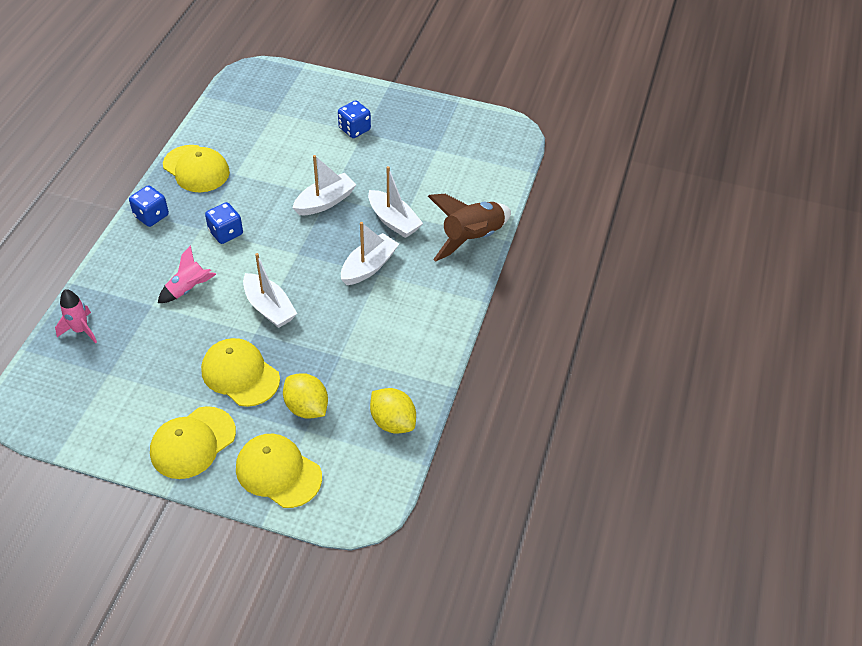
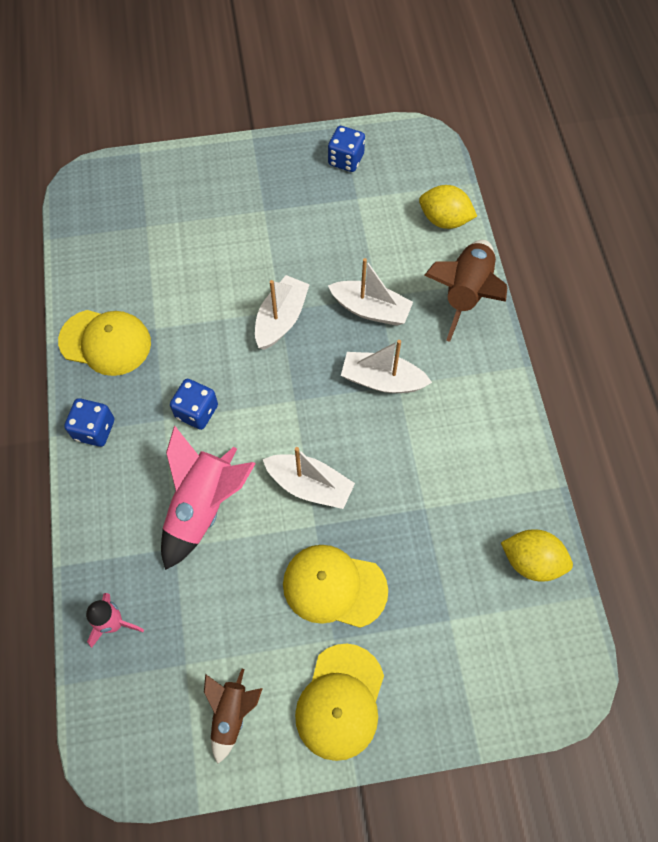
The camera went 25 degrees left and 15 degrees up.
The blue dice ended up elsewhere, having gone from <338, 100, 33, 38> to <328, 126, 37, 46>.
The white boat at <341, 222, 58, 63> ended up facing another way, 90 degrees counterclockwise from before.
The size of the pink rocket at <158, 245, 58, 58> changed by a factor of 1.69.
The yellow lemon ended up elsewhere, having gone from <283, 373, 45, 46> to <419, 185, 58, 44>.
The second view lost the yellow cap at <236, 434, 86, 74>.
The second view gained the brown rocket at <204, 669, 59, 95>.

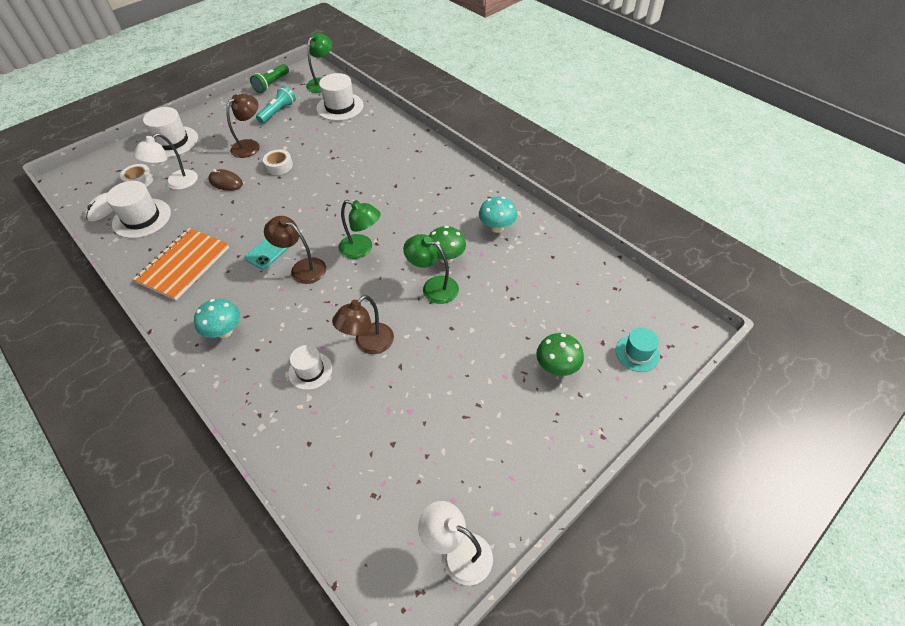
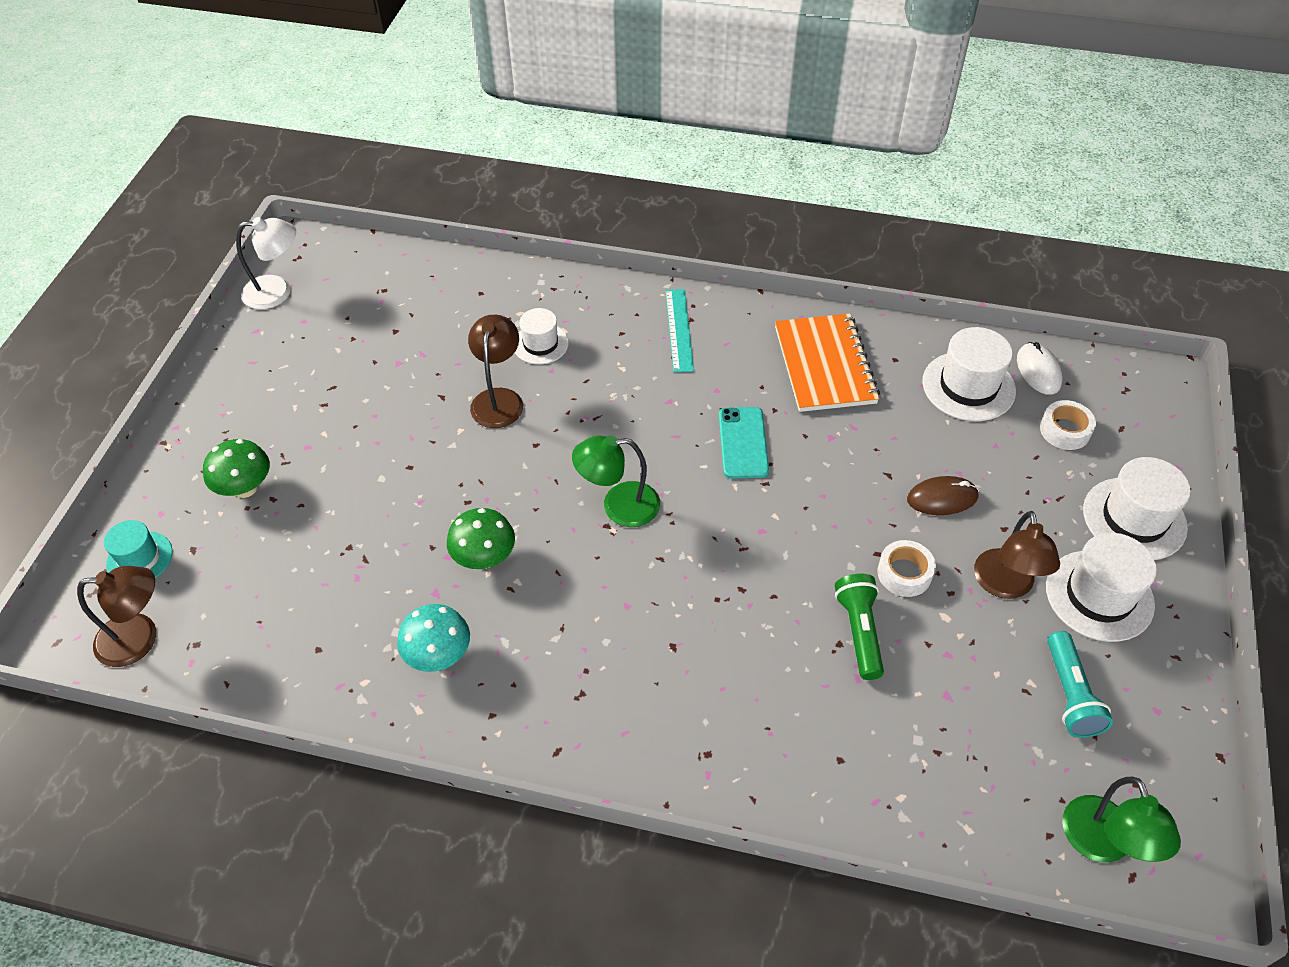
The camera went 145 degrees right and 0 degrees up.
The green flashlight ended up elsewhere, having gone from <250, 64, 39, 29> to <835, 574, 49, 106>.
The white hat ended up elsewhere, having gone from <316, 73, 48, 48> to <1046, 533, 111, 109>.
The second view lost the white lamp at <133, 133, 65, 57>.
The brown lamp ended up elsewhere, having gone from <264, 216, 62, 68> to <77, 566, 79, 101>.
The second view lost the green lamp at <403, 234, 56, 70>.
Where the turquoise mushroom stood at <194, 299, 46, 39>, the turquoise ruler came to stand at <665, 289, 29, 84>.

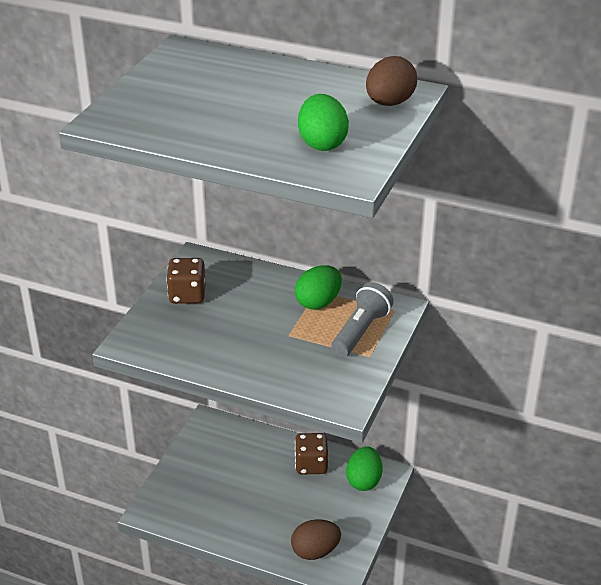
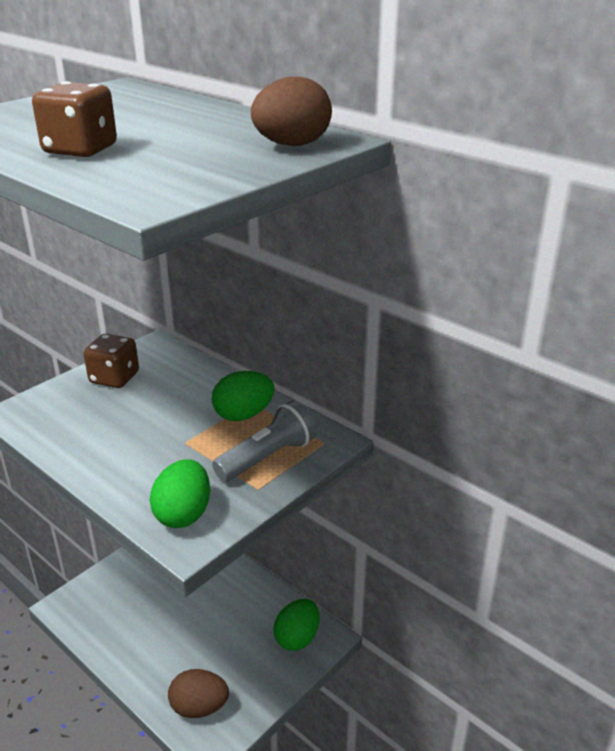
The camera went 20 degrees right and 5 degrees down.
The green egg ended up elsewhere, having gone from <298, 94, 51, 57> to <150, 459, 60, 69>.
The brown dice ended up elsewhere, having gone from <295, 433, 33, 42> to <32, 81, 85, 76>.

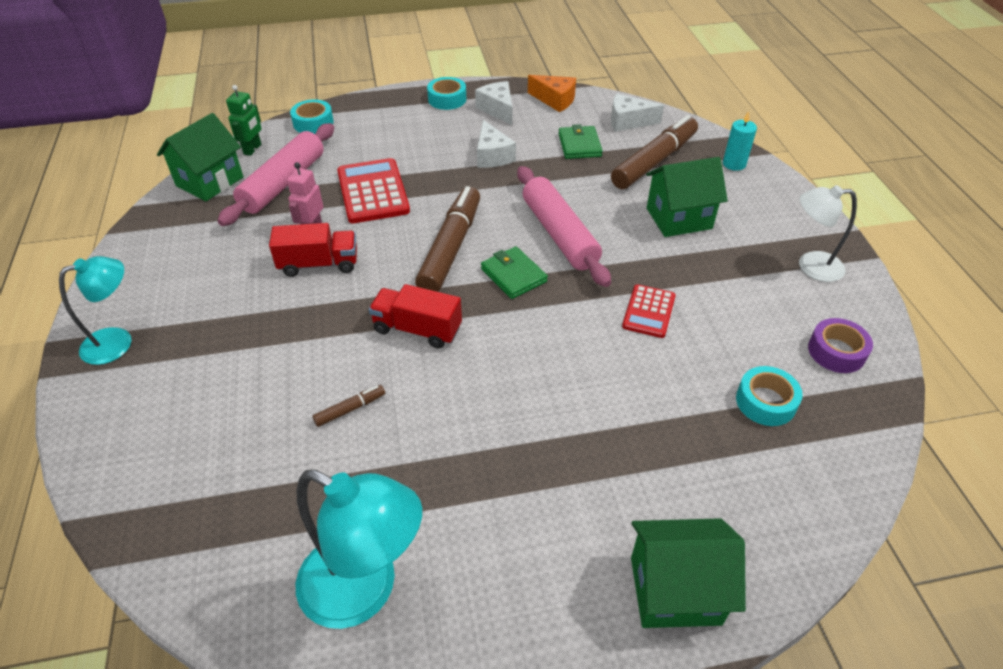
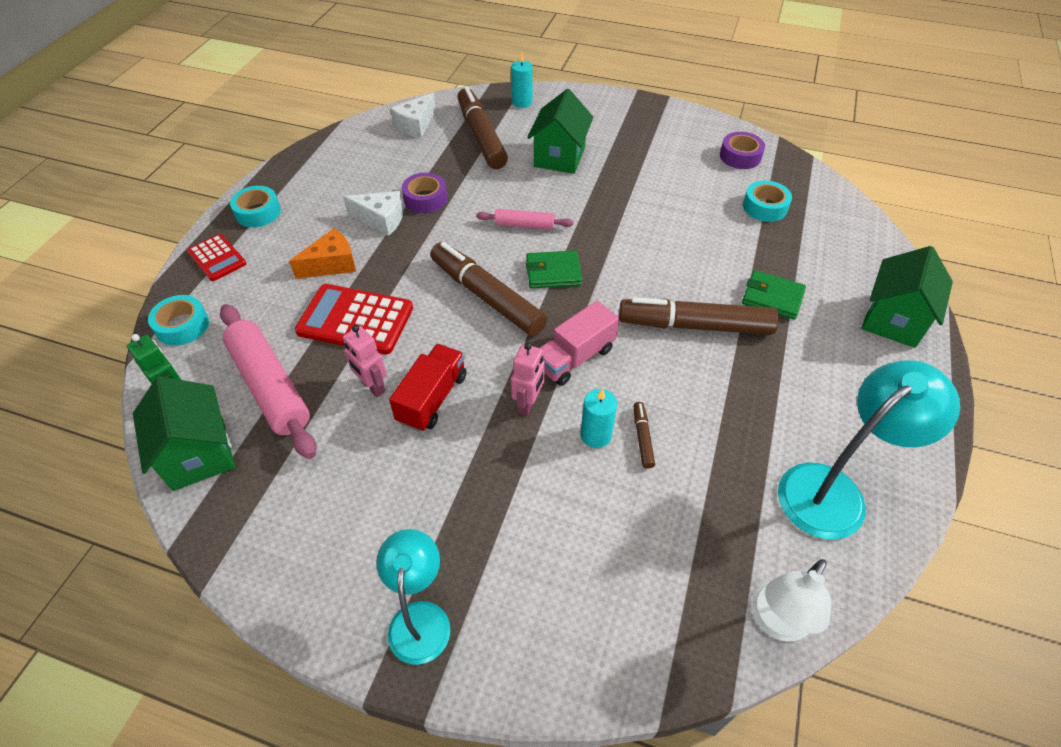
The camera went 60 degrees left and 5 degrees up.
The orange cheese ended up elsewhere, having gone from <528, 75, 48, 37> to <289, 228, 67, 51>.
The second view lost the white cheese at <475, 81, 37, 44>.
The green wallet ended up elsewhere, having gone from <558, 124, 45, 35> to <742, 270, 64, 50>.
The size of the pink rolling pin at <517, 166, 94, 121> changed by a factor of 0.53.
The white lamp ended up elsewhere, having gone from <799, 185, 58, 97> to <752, 559, 80, 82>.
What was the red truck at <369, 284, 93, 65> turned into the pink truck at <540, 301, 79, 85>.
The red calculator ended up elsewhere, having gone from <622, 284, 54, 54> to <187, 234, 59, 47>.
The second view gained the purple tape at <402, 173, 45, 40>.
The second view gained the brown marker at <619, 297, 160, 38>.
The second view gained the pink robot at <511, 343, 34, 73>.
The second view gained the turquoise candle at <581, 388, 36, 60>.

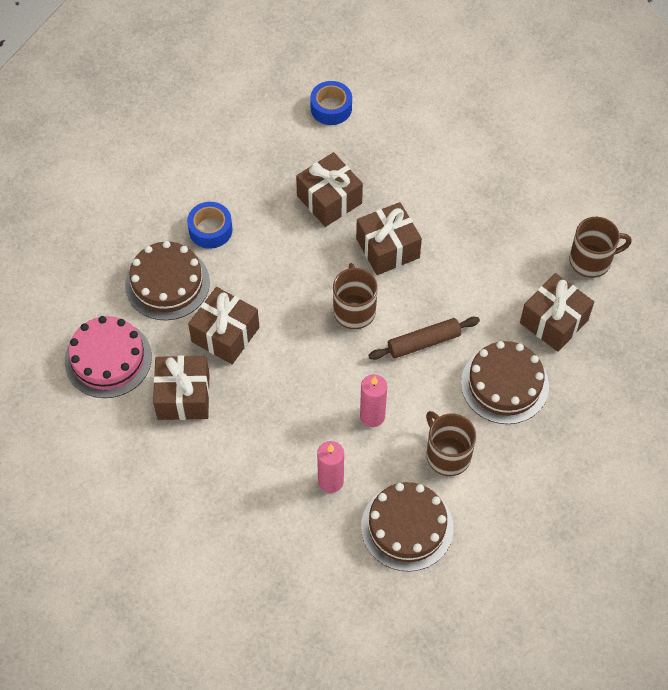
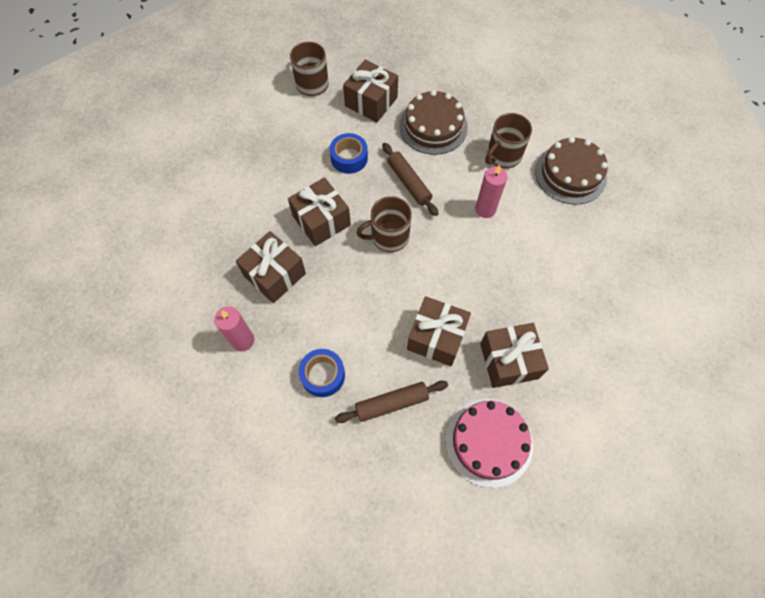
The camera went 100 degrees left and 5 degrees up.
The blue tape ended up elsewhere, having gone from <310, 81, 42, 44> to <330, 133, 38, 41>.
Where the brown cake stood at <125, 241, 85, 79>, the brown rolling pin came to stand at <335, 381, 113, 42>.
The pink candle ended up elsewhere, having gone from <317, 441, 27, 52> to <214, 306, 40, 45>.

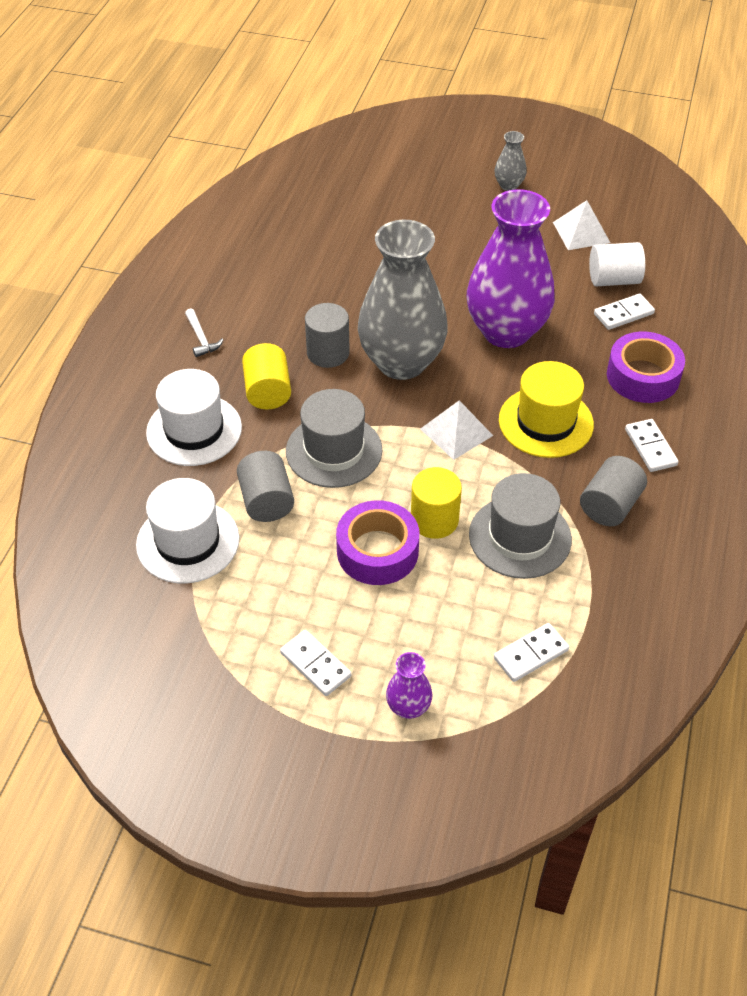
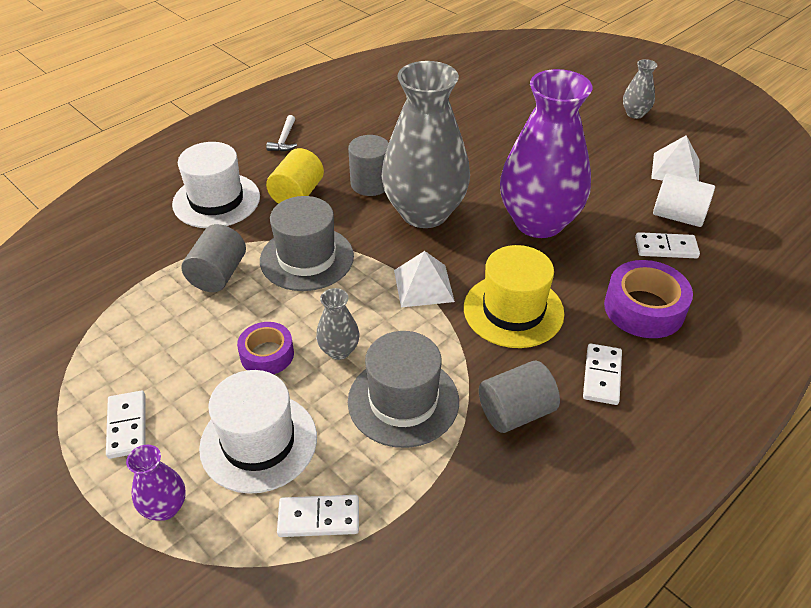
The camera went 30 degrees right and 5 degrees down.
Where the yellow cylinder stood at <411, 467, 51, 72>, the grey vase came to stand at <316, 288, 43, 72>.
The white hat ended up elsewhere, having gone from <136, 478, 103, 105> to <199, 370, 118, 124>.
The size of the purple tape at <336, 500, 83, 85> changed by a factor of 0.64.

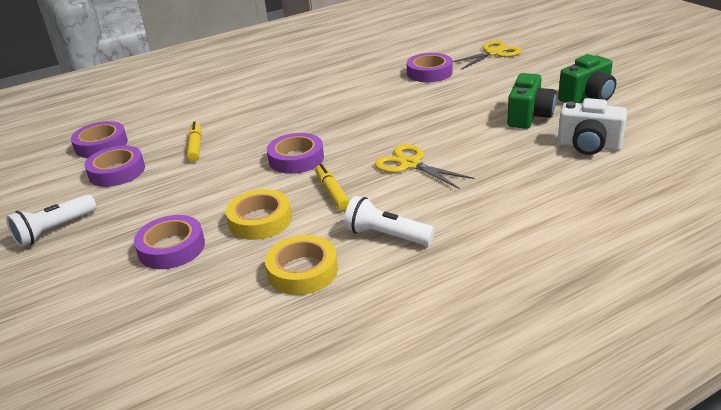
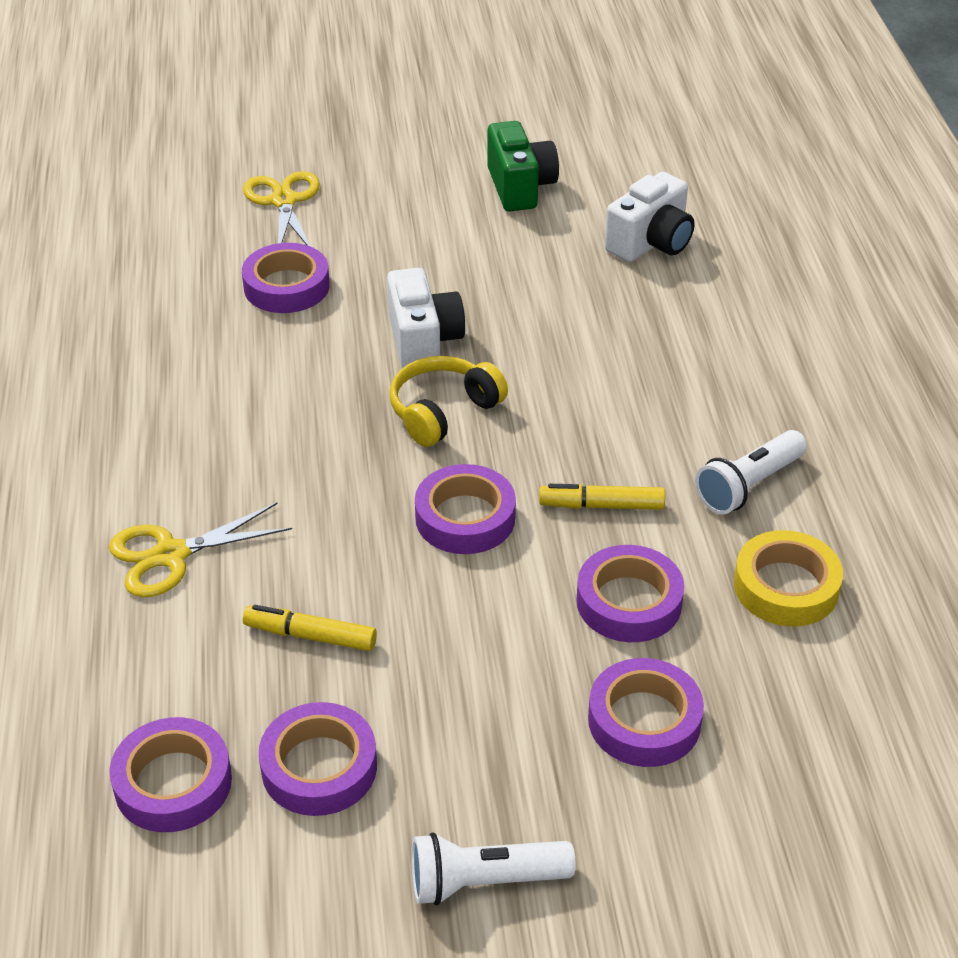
The camera went 70 degrees left and 10 degrees up.
The second view lost the green camera at <507, 73, 49, 56>.
The yellow scissors ended up elsewhere, having gone from <374, 144, 101, 45> to <109, 503, 183, 94>.
What was the yellow tape at <226, 189, 66, 51> turned into the purple tape at <577, 545, 107, 97>.
The white flashlight at <6, 194, 90, 53> ended up facing another way, 105 degrees clockwise from before.
The second view gained the white camera at <387, 268, 78, 100>.
The second view gained the yellow headphones at <390, 356, 118, 91>.

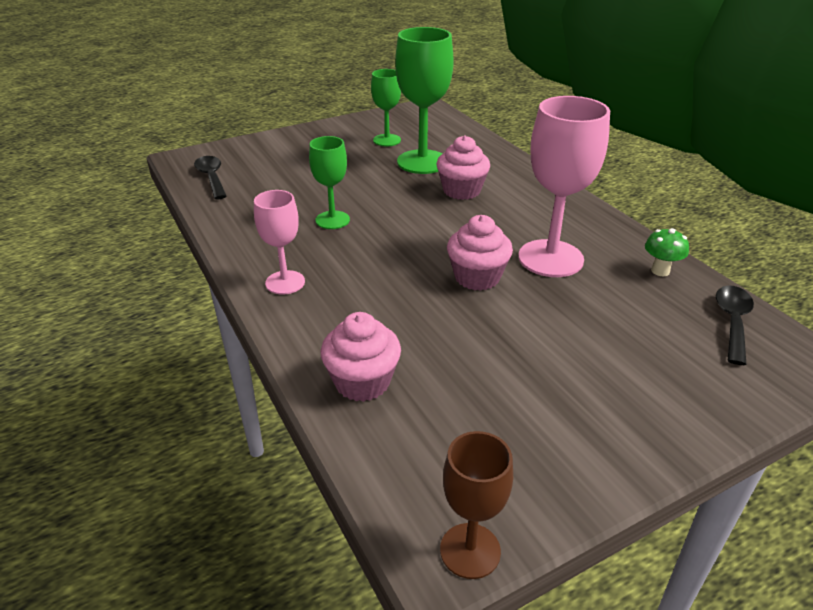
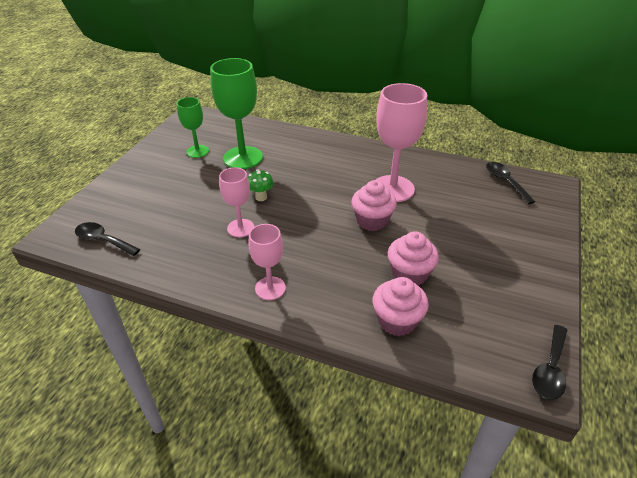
The camera went 40 degrees left and 5 degrees up.
The pink cupcake ended up elsewhere, having gone from <437, 135, 53, 65> to <388, 231, 51, 55>.
What was the green goblet at <309, 136, 41, 93> turned into the pink goblet at <219, 167, 35, 70>.
The green mushroom ended up elsewhere, having gone from <645, 228, 44, 48> to <248, 169, 26, 32>.
Where the brown goblet stood at <440, 431, 73, 148>, the black spoon came to stand at <532, 325, 35, 75>.

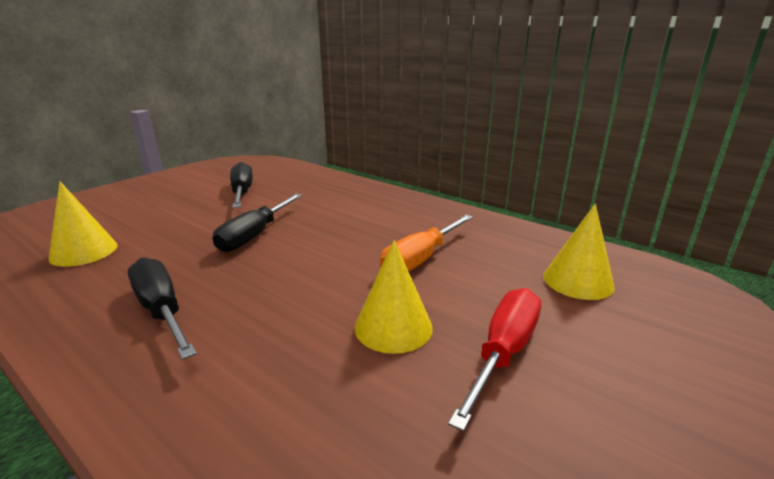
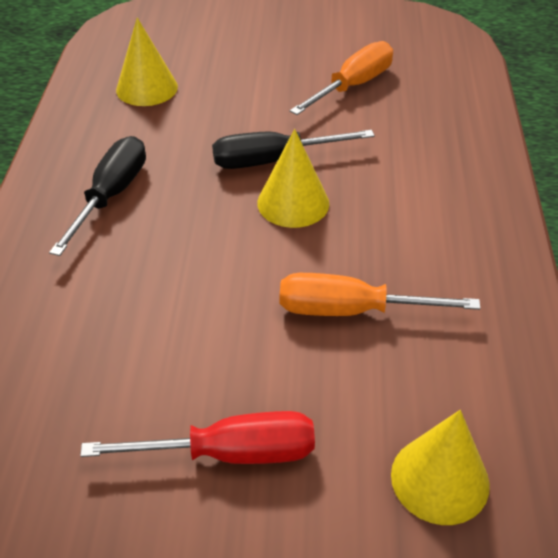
The camera went 55 degrees right and 20 degrees up.
What was the black screwdriver at <230, 162, 23, 46> turned into the orange screwdriver at <290, 41, 103, 74>.
The yellow cone ended up elsewhere, having gone from <355, 240, 78, 114> to <257, 129, 72, 99>.

